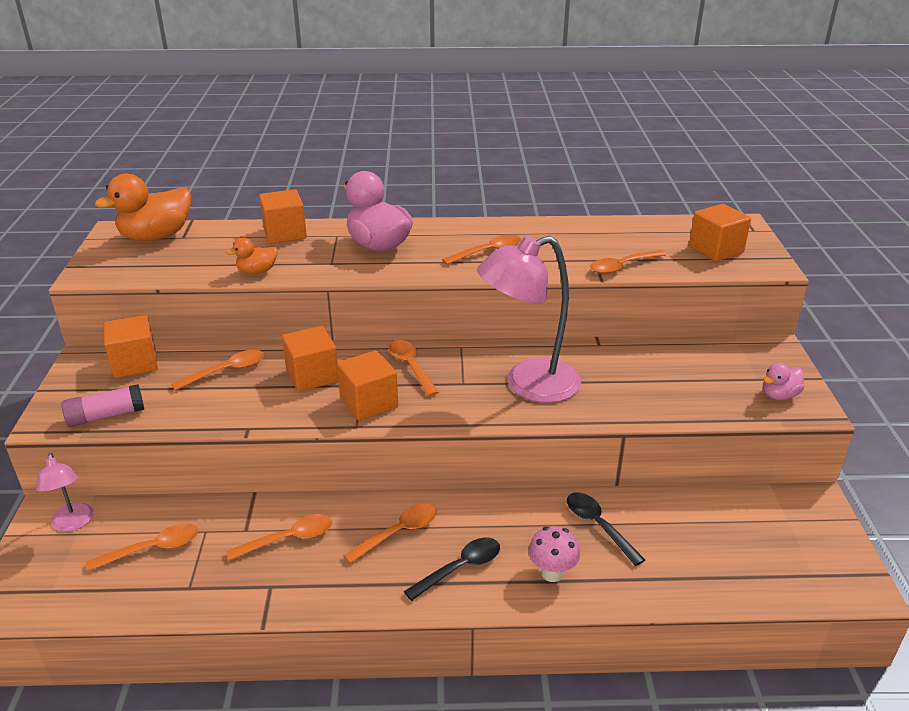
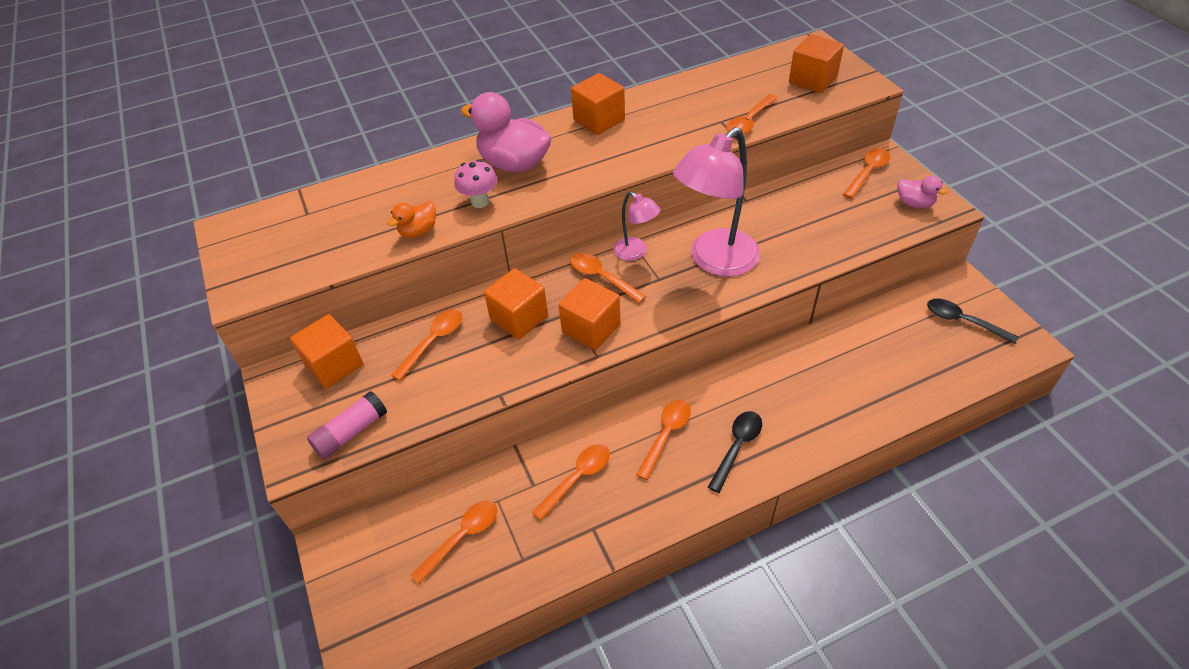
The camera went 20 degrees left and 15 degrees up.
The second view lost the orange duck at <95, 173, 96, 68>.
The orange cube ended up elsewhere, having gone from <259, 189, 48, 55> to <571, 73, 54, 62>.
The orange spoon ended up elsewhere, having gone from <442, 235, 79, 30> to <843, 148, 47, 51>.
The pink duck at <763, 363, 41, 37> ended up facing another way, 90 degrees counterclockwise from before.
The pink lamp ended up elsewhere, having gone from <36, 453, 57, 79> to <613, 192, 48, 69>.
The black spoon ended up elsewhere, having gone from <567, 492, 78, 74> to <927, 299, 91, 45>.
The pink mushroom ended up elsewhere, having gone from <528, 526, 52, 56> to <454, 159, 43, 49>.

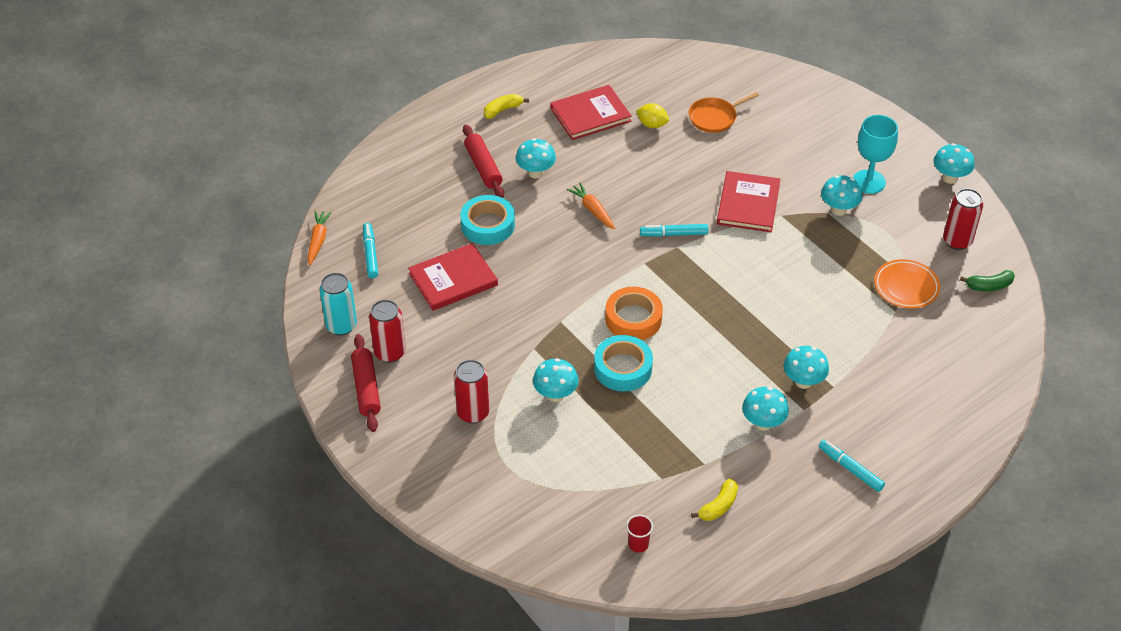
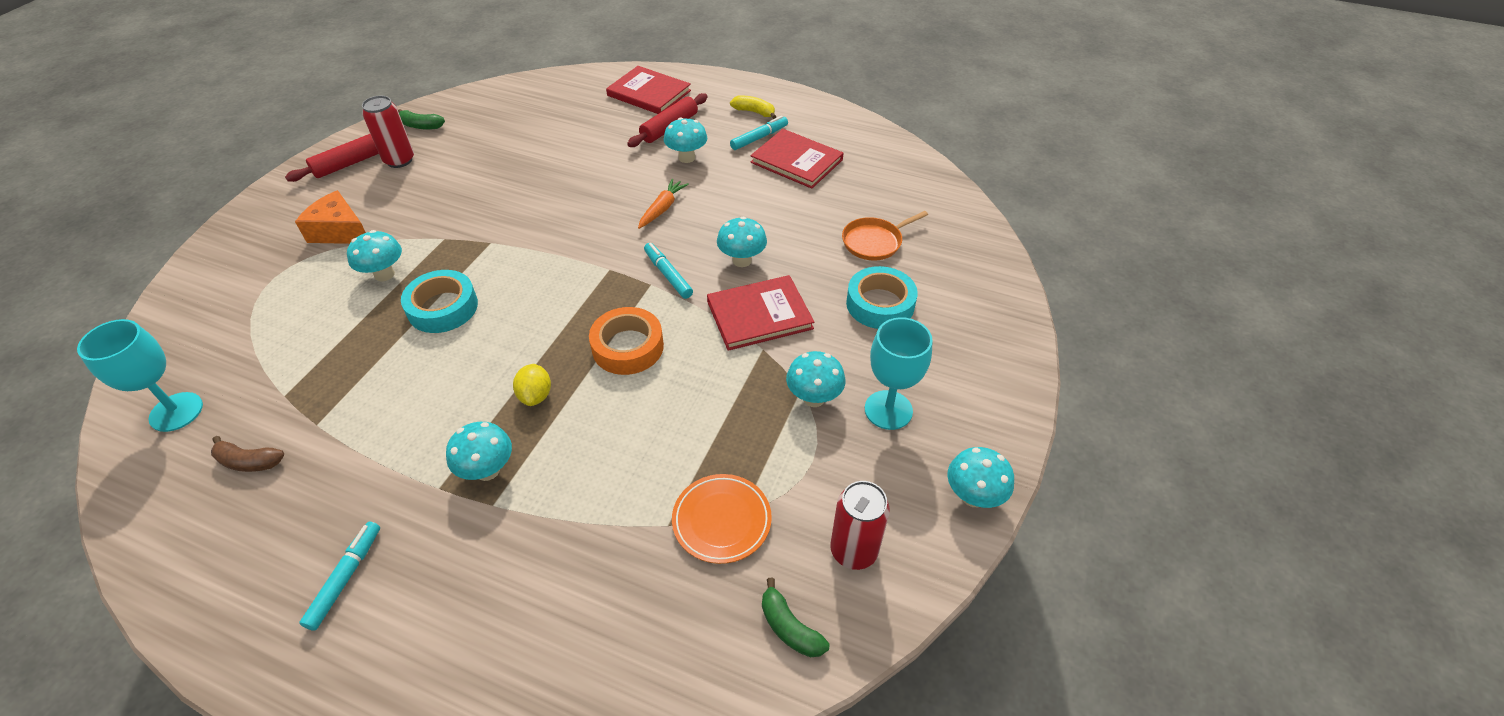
The camera went 60 degrees right and 0 degrees up.
The orange pan at <689, 92, 70, 41> ended up facing another way, 60 degrees counterclockwise from before.
The yellow lemon ended up elsewhere, having gone from <636, 103, 33, 25> to <513, 364, 38, 42>.
The turquoise tape ended up elsewhere, having gone from <460, 195, 55, 50> to <846, 266, 72, 63>.
The second view lost the orange carrot at <307, 211, 25, 54>.
The turquoise marker ended up elsewhere, having gone from <363, 223, 15, 55> to <730, 116, 58, 34>.
The red book ended up elsewhere, having gone from <408, 243, 90, 68> to <606, 66, 85, 48>.
Where the turquoise can stood at <319, 273, 38, 62>, the green banana came to stand at <398, 109, 47, 21>.
The orange tape ended up elsewhere, having gone from <605, 287, 58, 53> to <589, 307, 75, 68>.
Where the red can stood at <454, 360, 35, 63>, the orange cheese came to stand at <295, 190, 71, 54>.
The turquoise mushroom ended up elsewhere, having gone from <742, 387, 47, 44> to <717, 217, 50, 50>.
What was the yellow banana at <691, 478, 47, 43> turned into the brown banana at <211, 436, 73, 36>.
Where the red cup stood at <626, 515, 27, 38>, the turquoise goblet came to stand at <77, 319, 126, 113>.

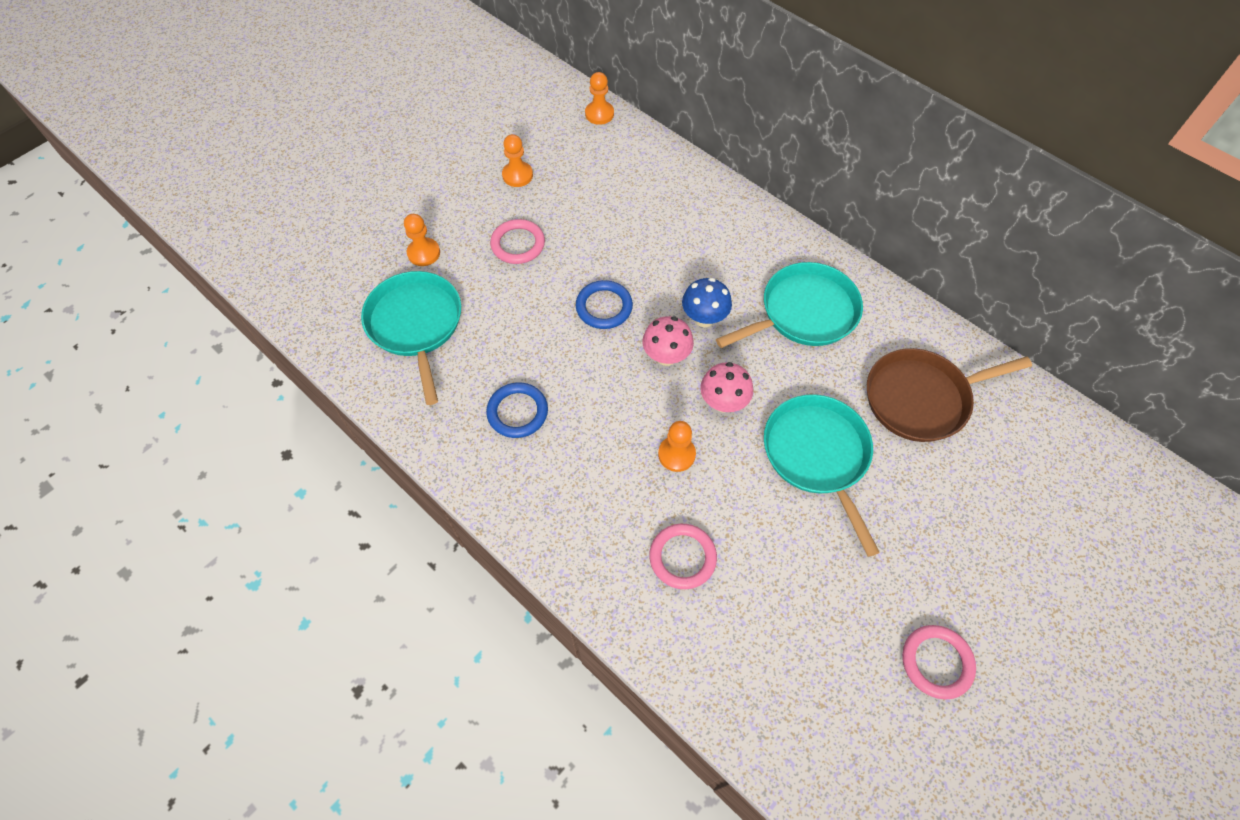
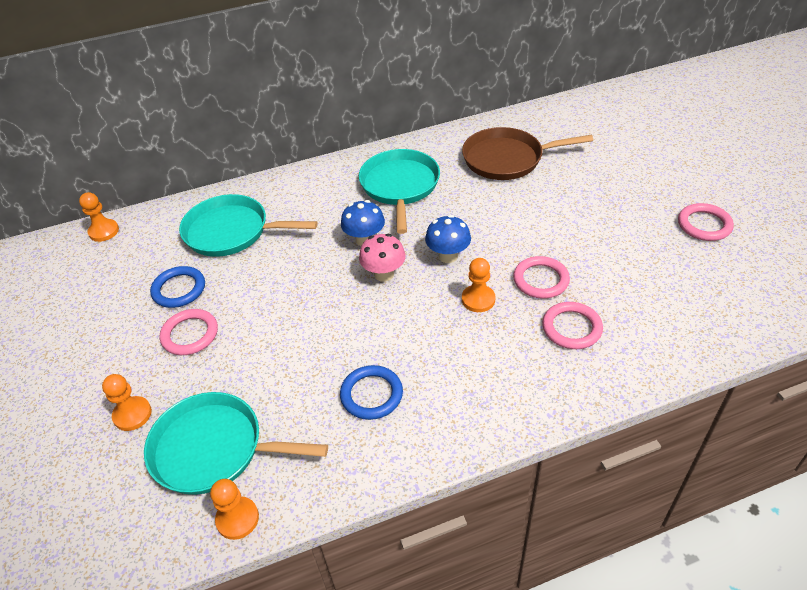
The camera went 60 degrees left and 15 degrees down.
The orange pawn ended up elsewhere, having gone from <502, 134, 31, 53> to <210, 479, 49, 61>.
The blue ring ended up elsewhere, having gone from <576, 280, 57, 49> to <150, 266, 55, 42>.
The brown pan at <867, 348, 165, 94> ended up facing another way, 75 degrees clockwise from before.
What was the pink mushroom at <700, 362, 53, 50> turned into the blue mushroom at <425, 215, 46, 48>.
The turquoise pan ended up elsewhere, having gone from <764, 394, 116, 163> to <179, 194, 138, 63>.
The second view gained the pink ring at <513, 256, 57, 43>.

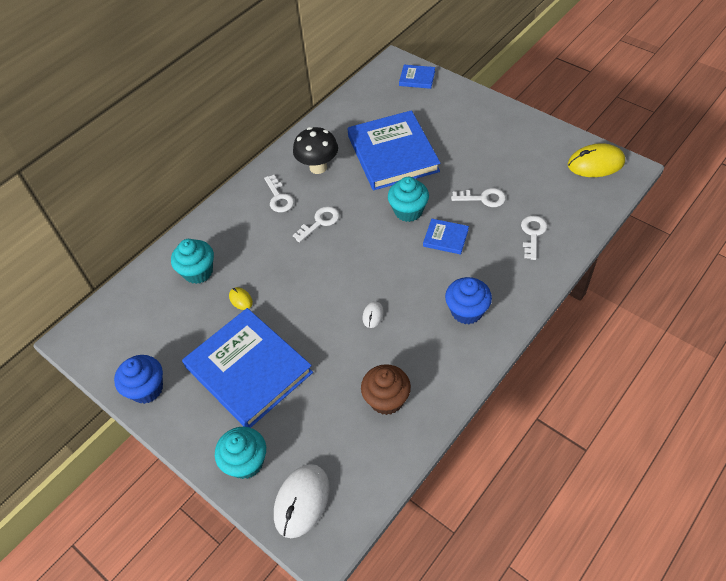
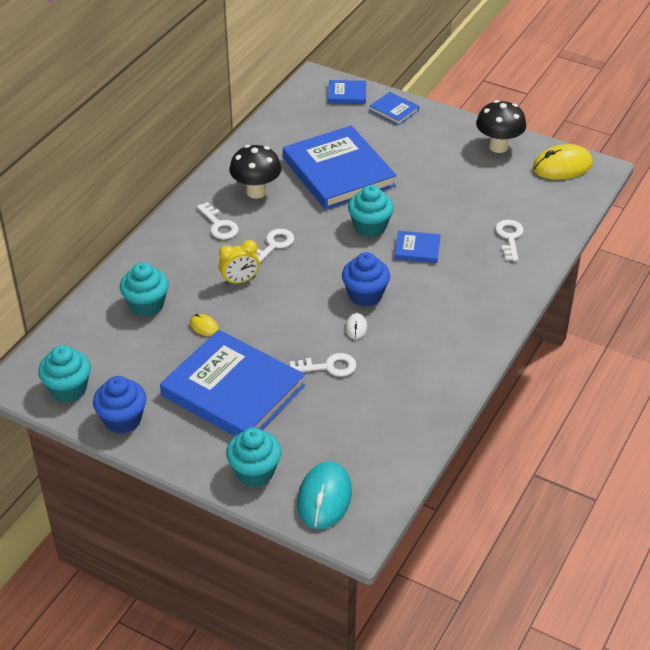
The camera went 15 degrees left and 10 degrees down.
The white key ended up elsewhere, having gone from <451, 188, 55, 19> to <290, 353, 66, 24>.
The blue cupcake ended up elsewhere, having gone from <445, 277, 47, 47> to <342, 252, 48, 55>.
The second view lost the brown cupcake at <361, 364, 50, 51>.
What was the white mouse at <274, 464, 55, 74> turned into the turquoise mouse at <297, 461, 55, 68>.
The second view gained the blue book at <369, 92, 50, 33>.
The second view gained the black mushroom at <476, 100, 50, 53>.
The second view gained the yellow clock at <219, 240, 41, 45>.
The second view gained the turquoise cupcake at <38, 345, 53, 58>.

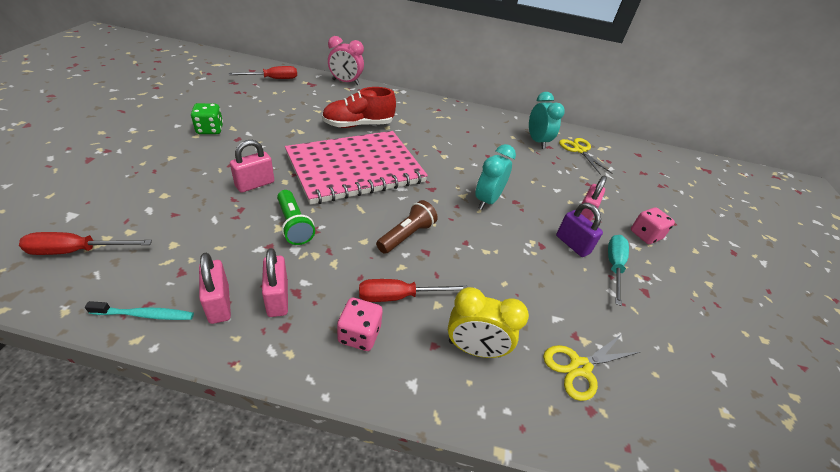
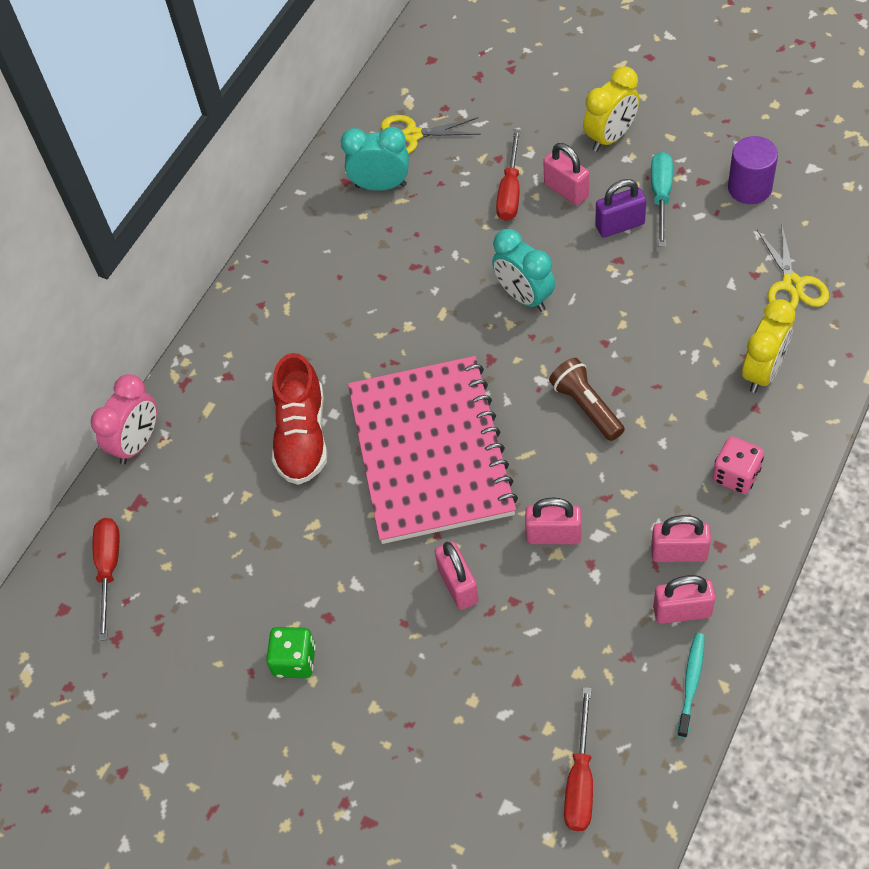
The camera went 60 degrees left and 15 degrees up.
Where the green flashlight stood at <277, 190, 38, 55>, the pink padlock came to stand at <525, 498, 56, 46>.
Where the pink dice stood at <631, 207, 44, 37>, the yellow clock came to stand at <583, 66, 57, 85>.
The turquoise screwdriver at <608, 235, 21, 71> ended up facing another way, 60 degrees clockwise from before.
The red screwdriver ended up elsewhere, having gone from <359, 279, 109, 23> to <496, 129, 25, 92>.
The second view gained the purple cylinder at <728, 136, 50, 68>.

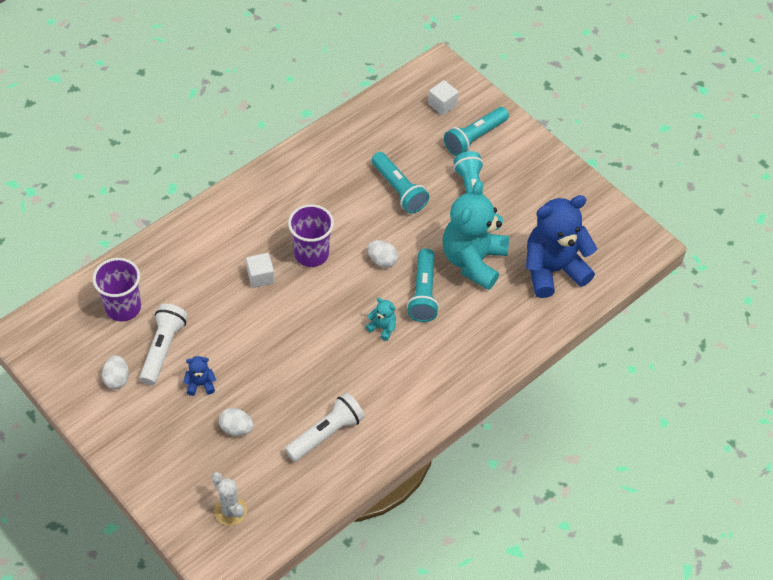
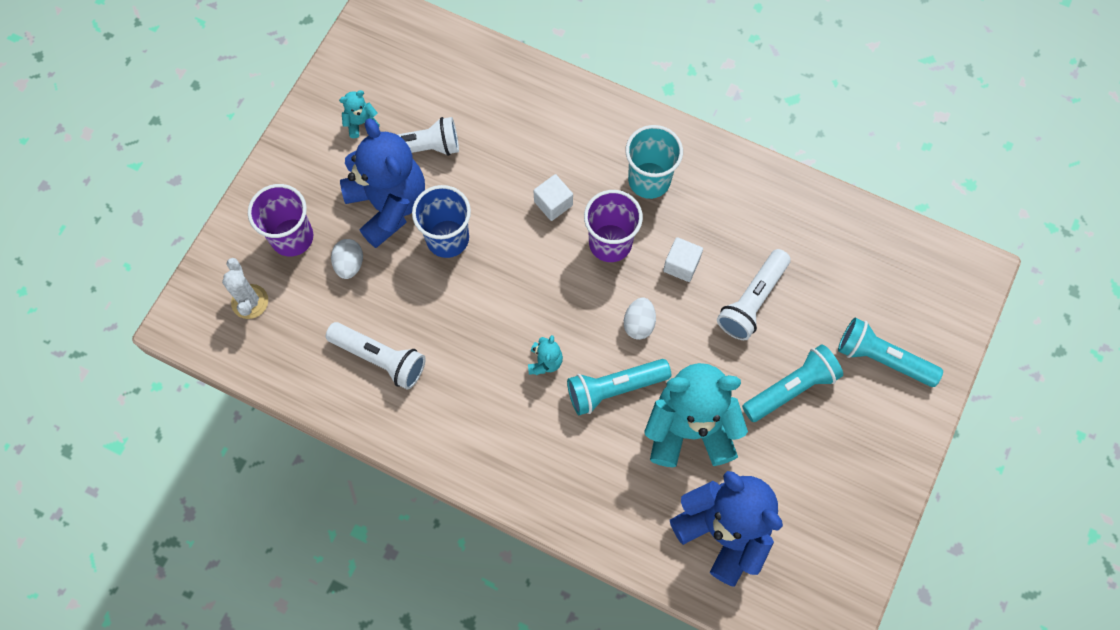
The camera went 70 degrees right and 15 degrees up.
The white cube ended up elsewhere, having gone from <428, 80, 31, 35> to <663, 237, 40, 45>.
What was the turquoise flashlight at <371, 152, 58, 62> turned into the white flashlight at <717, 249, 74, 91>.
The purple cup ended up elsewhere, having gone from <93, 258, 48, 64> to <248, 184, 65, 72>.
Where the white egg stood at <102, 355, 27, 34>, the turquoise teddy bear came to stand at <339, 90, 41, 48>.
The size of the blue teddy bear at <183, 356, 33, 40> changed by a factor of 2.46.
The white cactus at <212, 472, 35, 54> ended up facing another way, 45 degrees counterclockwise from before.
The second view gained the turquoise cup at <626, 125, 57, 74>.
The second view gained the blue cup at <412, 185, 59, 73>.

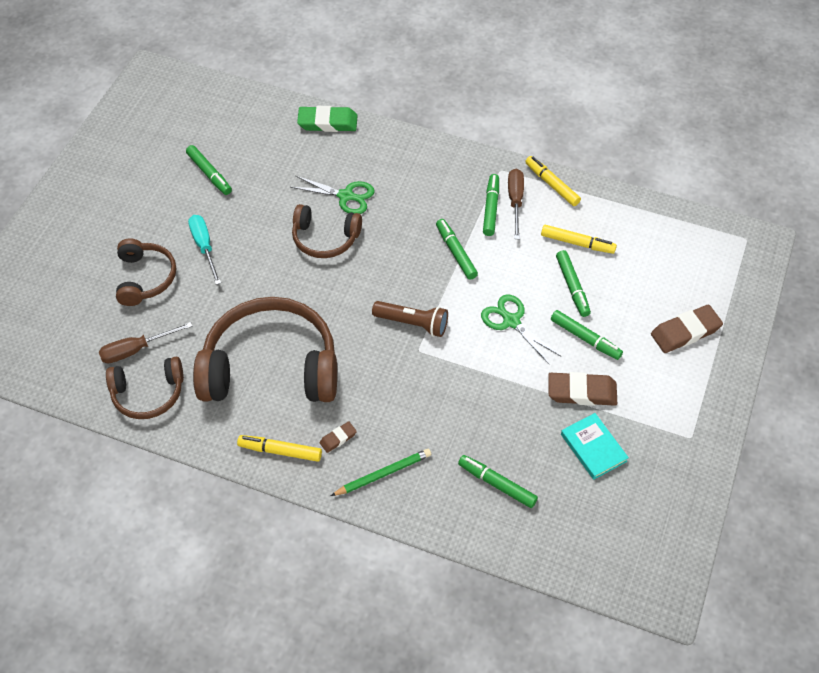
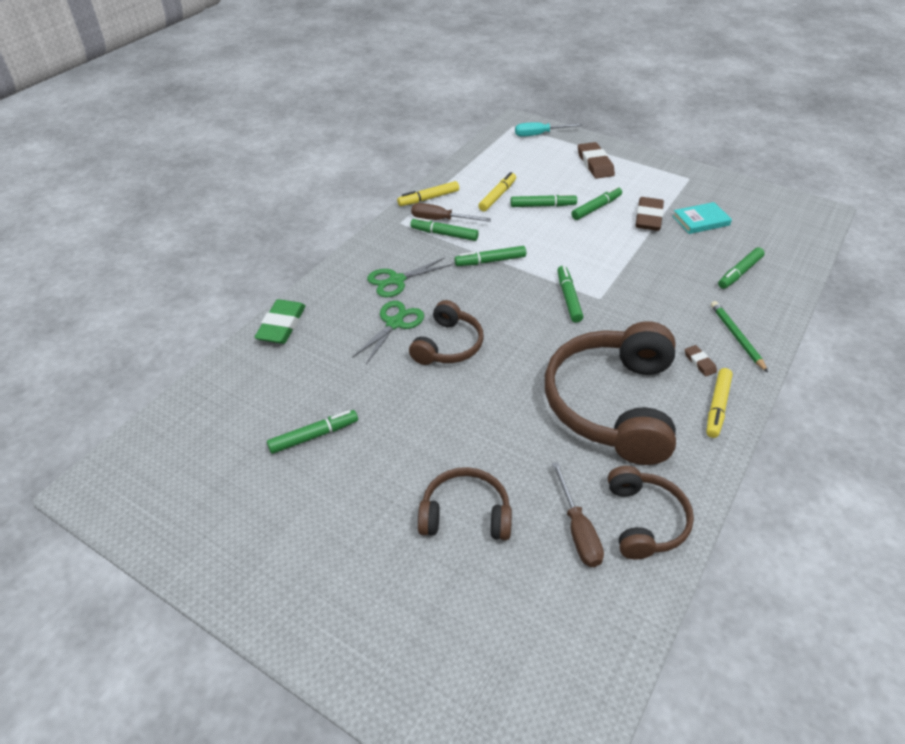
The camera went 80 degrees left and 10 degrees down.
The turquoise screwdriver ended up elsewhere, having gone from <188, 215, 33, 70> to <515, 122, 68, 15>.
The green scissors ended up elsewhere, having gone from <481, 294, 80, 71> to <367, 258, 85, 39>.
Where the brown flashlight stood at <372, 301, 76, 36>, the green marker came to stand at <557, 266, 26, 57>.

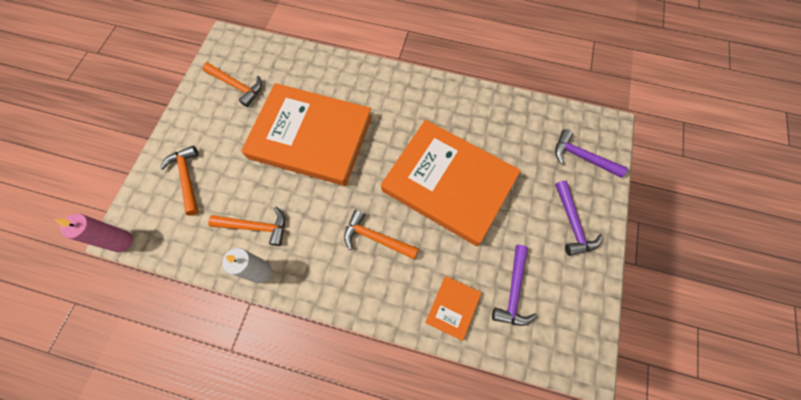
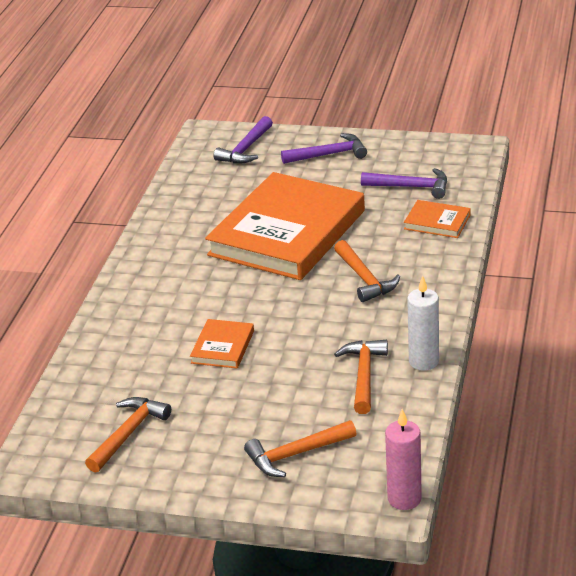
The camera went 90 degrees left and 35 degrees down.
The size of the orange book at <241, 83, 131, 103> changed by a factor of 0.41.
The orange hammer at <344, 210, 75, 49> ended up facing another way, 45 degrees counterclockwise from before.

